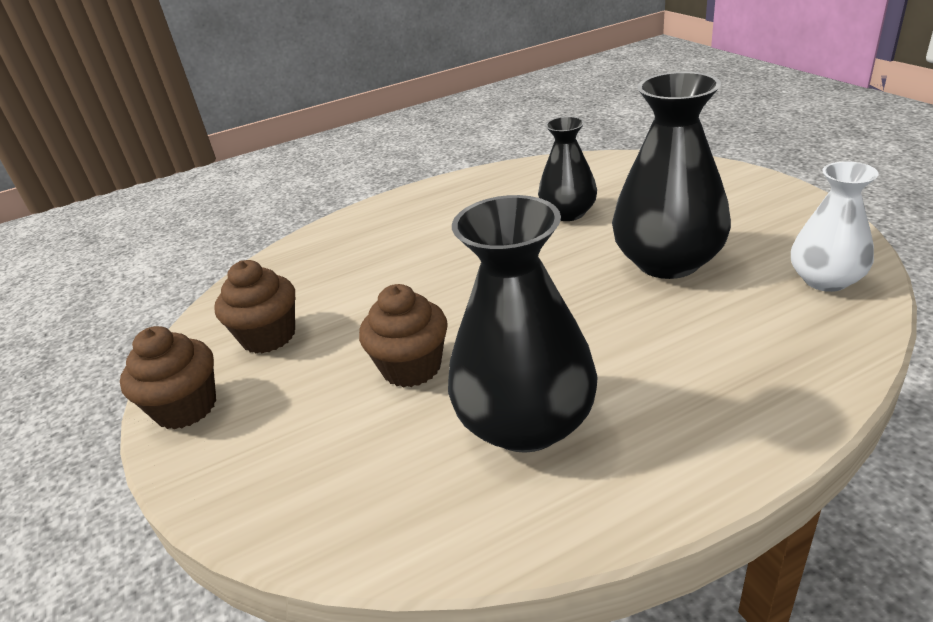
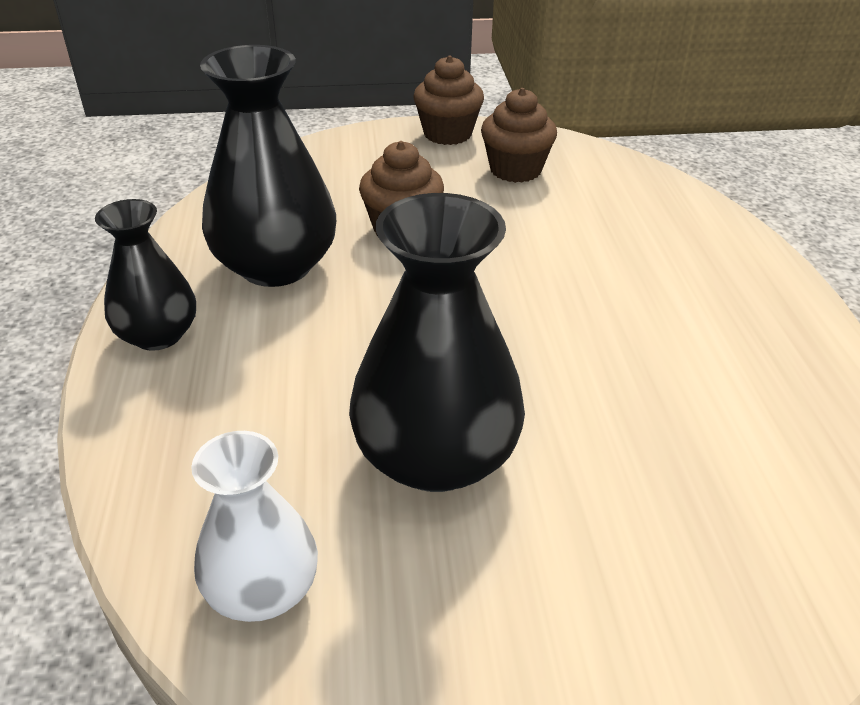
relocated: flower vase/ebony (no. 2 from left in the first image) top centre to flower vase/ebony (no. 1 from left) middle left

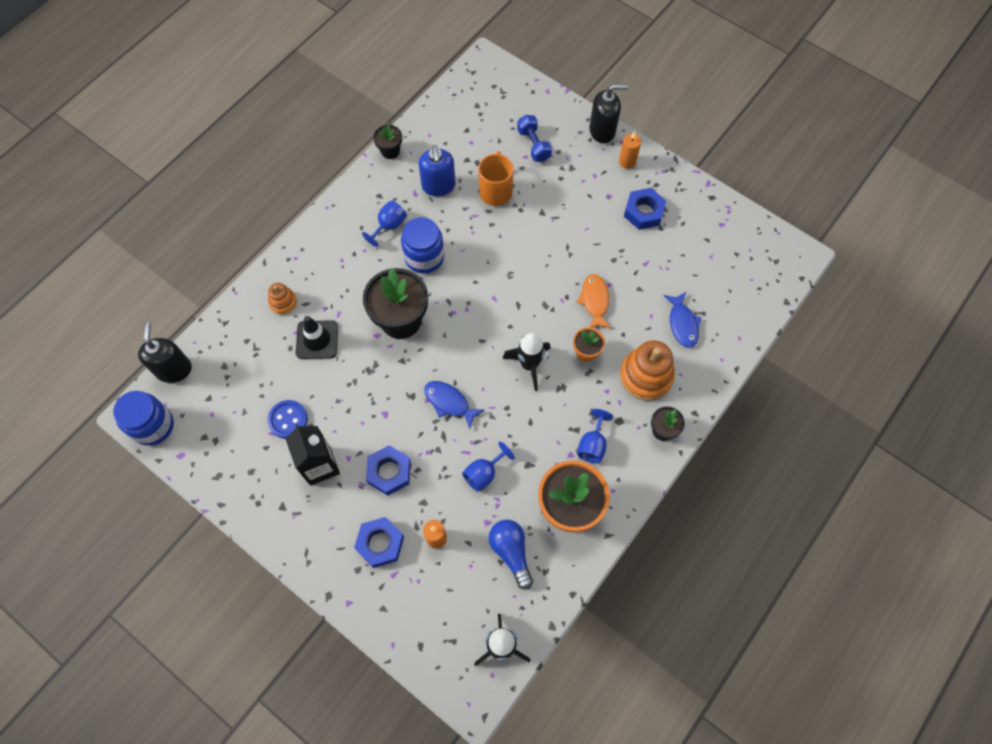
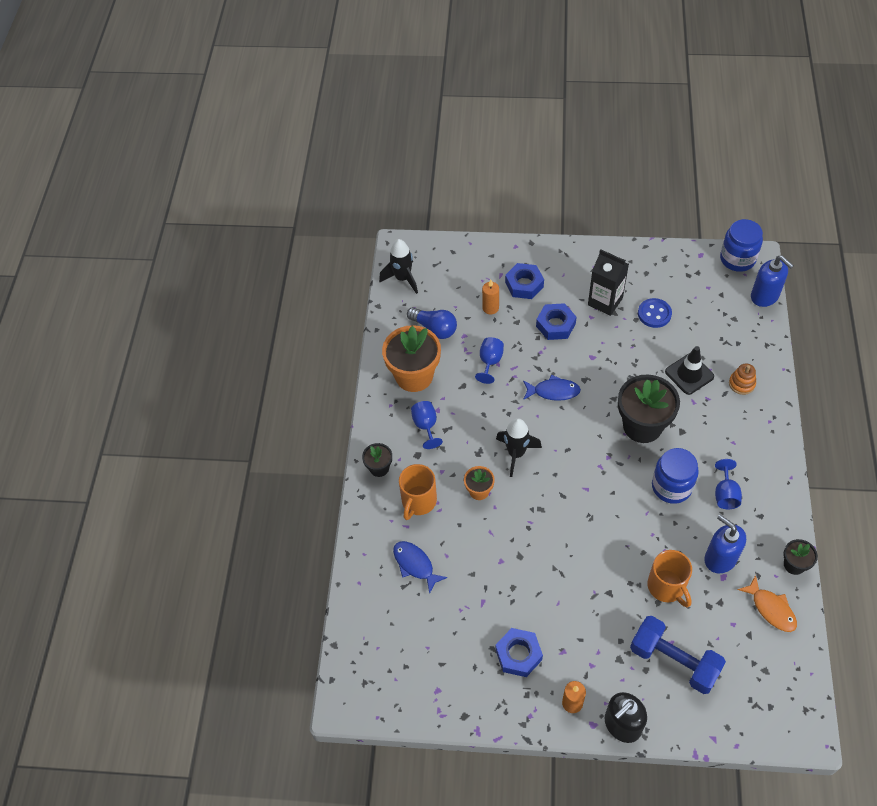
relocated: toy fish/orange centre to bottom right
exchanged: ring stacker/orange (no. 2 from left) centre to coffee mug/orange (no. 1 from left) centre
colour: pump bottle/ebony (no. 1 from left) middle left to pump bottle/royal blue (no. 2 from left) middle right
size: free weight/royal blue top centre = bottom right x1.59

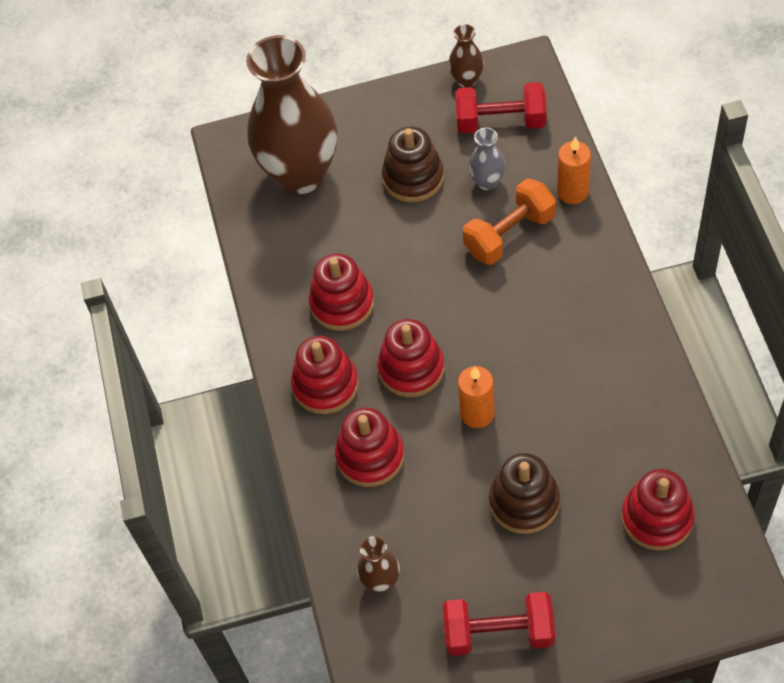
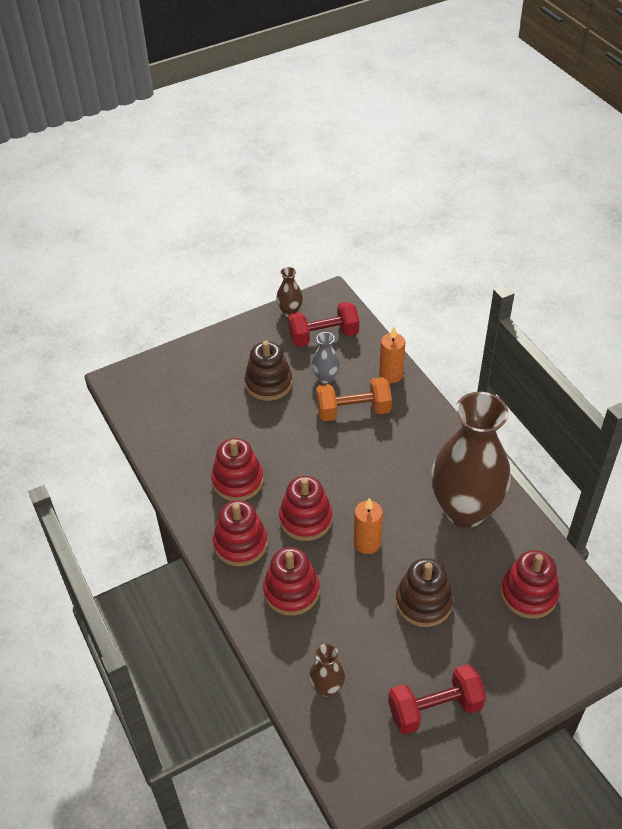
relocated: flower vase/russet (no. 1 from left in the first image) top centre to flower vase/russet (no. 3 from left) middle right
spun: free weight/orange top centre = centre 45 degrees clockwise

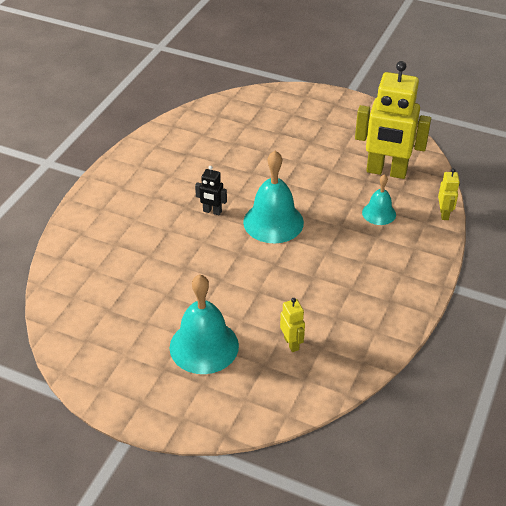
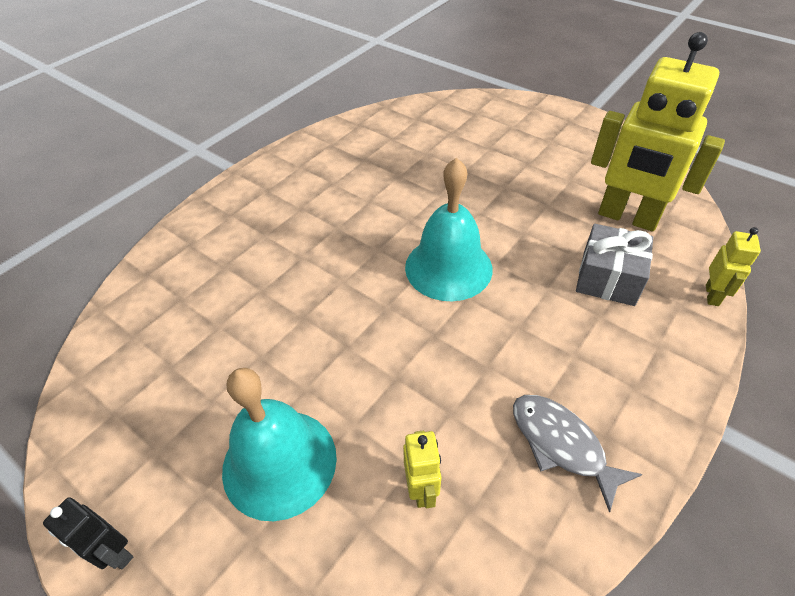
appeared: toy fish/grey bottom right
relocated: toy robot/ebony centre to bottom left
exchanged: school bell/turquoise (no. 3 from left) middle right to gift/grey middle right

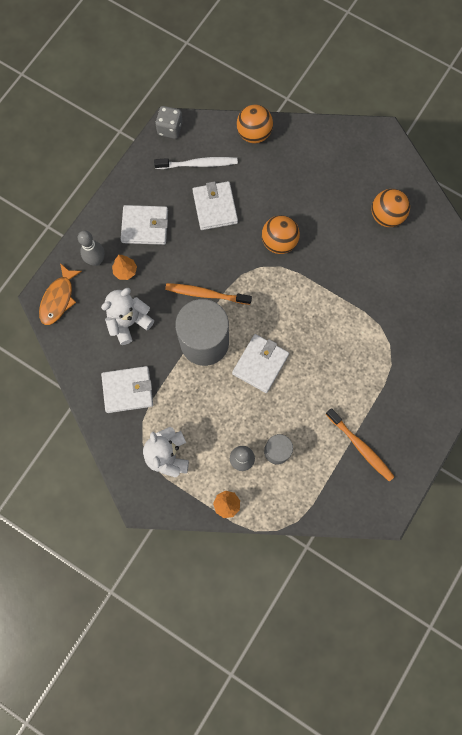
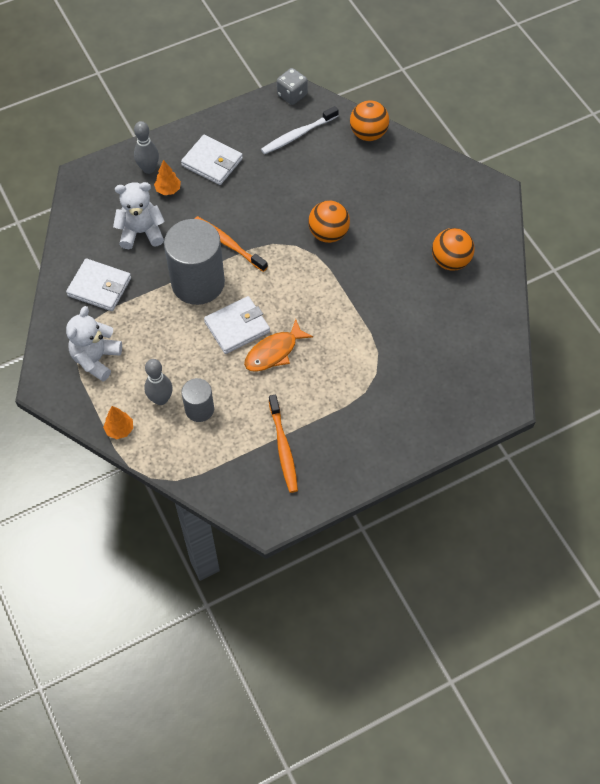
missing: card wallet/snow-white (no. 3 from left) top centre
relocated: toy fish/orange middle left to centre
spun: toothbrush/snow-white top centre = top centre 120 degrees clockwise

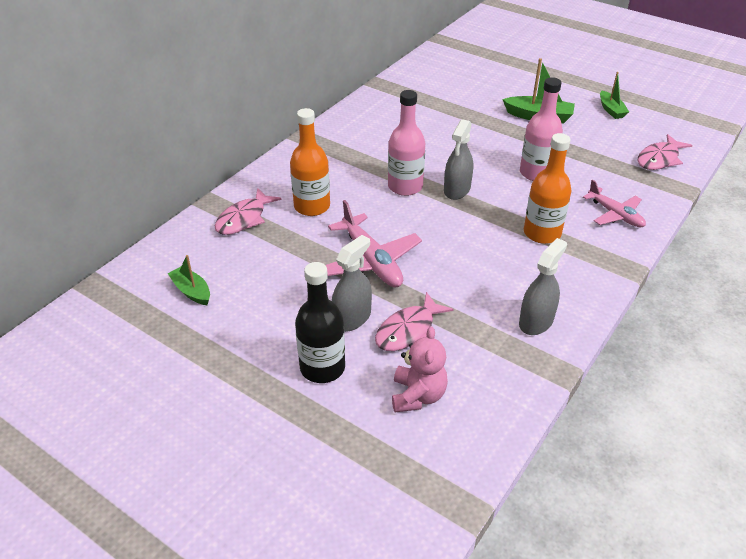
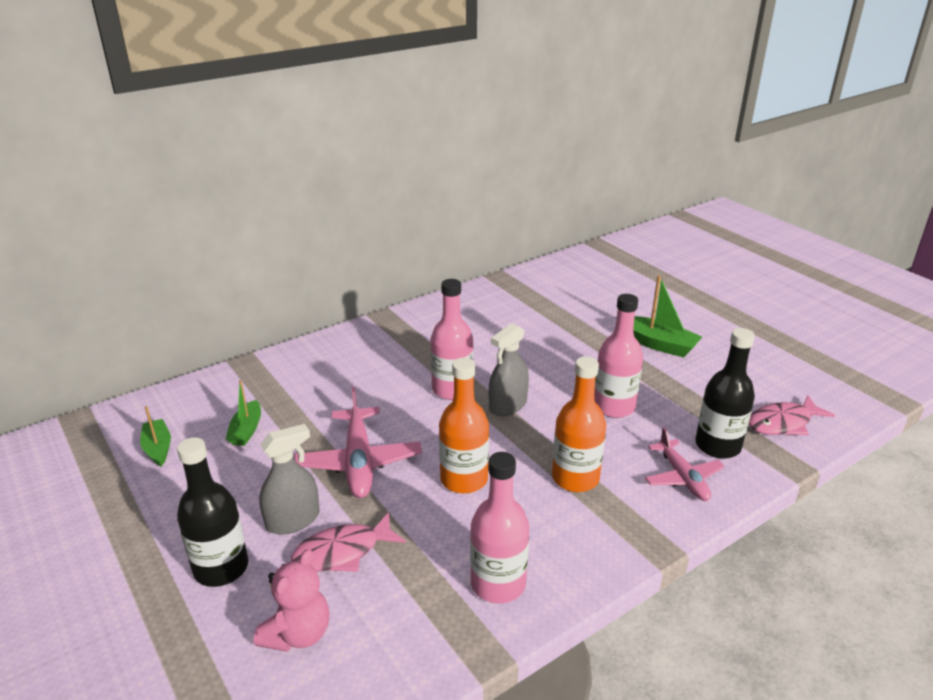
missing: toy fish/rosy (no. 1 from left) middle left
appeared: drink bottle/ebony (no. 2 from left) middle right
relocated: drink bottle/orange (no. 1 from left) top centre to centre; toy boat/leaf-green (no. 3 from left in the first image) top right to toy boat/leaf-green (no. 2 from left) middle left
exchanged: spray bottle/grey (no. 3 from left) middle right to drink bottle/rosy (no. 2 from left) bottom centre

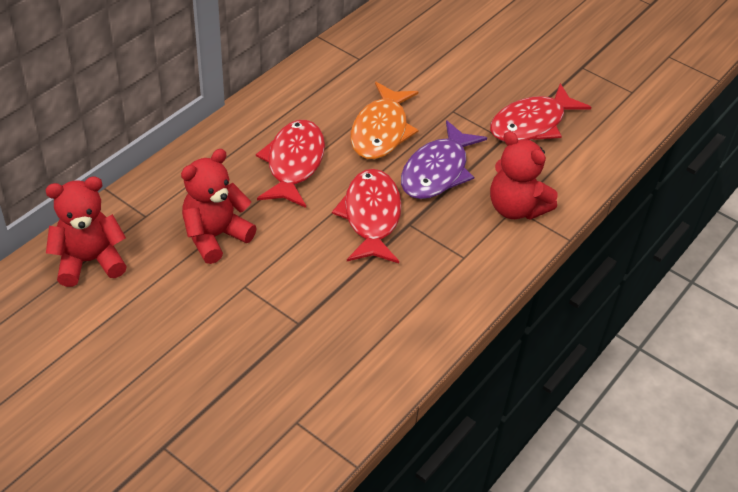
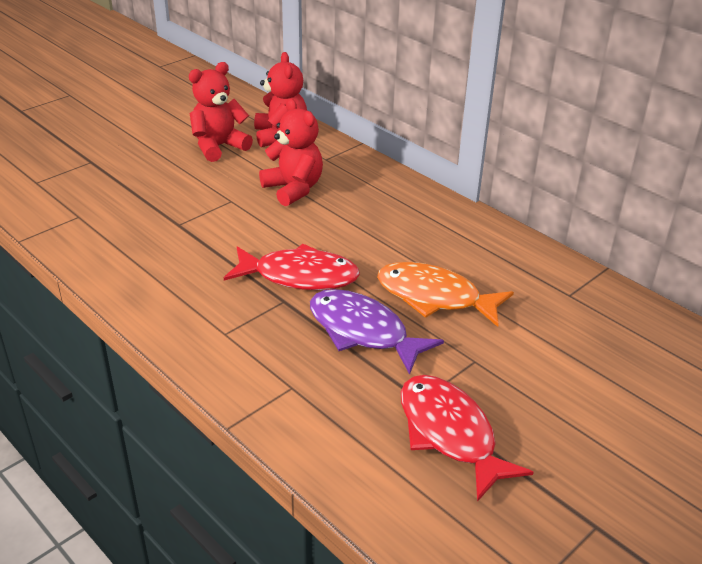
missing: toy fish/crimson (no. 1 from left) centre
relocated: teddy/crimson (no. 3 from left in the first image) middle right to teddy/crimson (no. 1 from left) top left

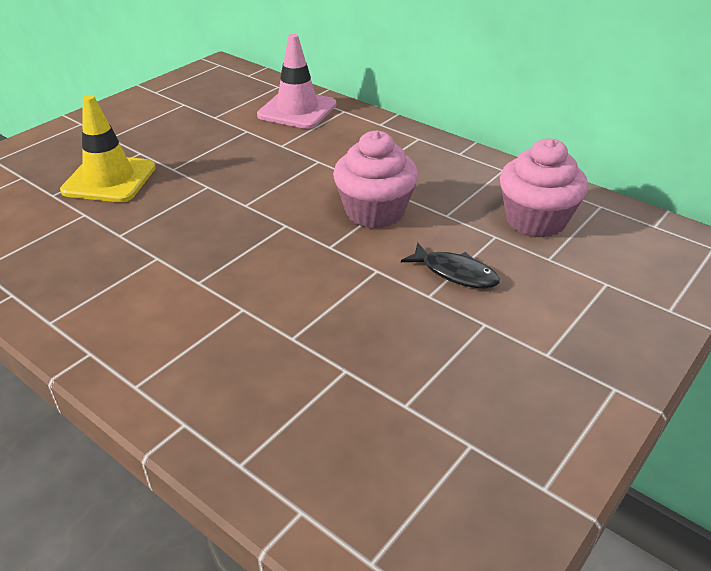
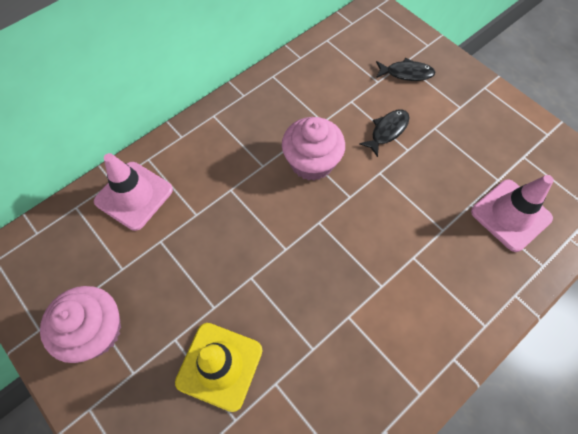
appeared: toy fish/ebony (no. 2 from left) top right; traffic cone/rosy (no. 2 from left) middle right
relocated: muffin/rosy (no. 2 from left in the first image) top right to muffin/rosy (no. 1 from left) bottom left

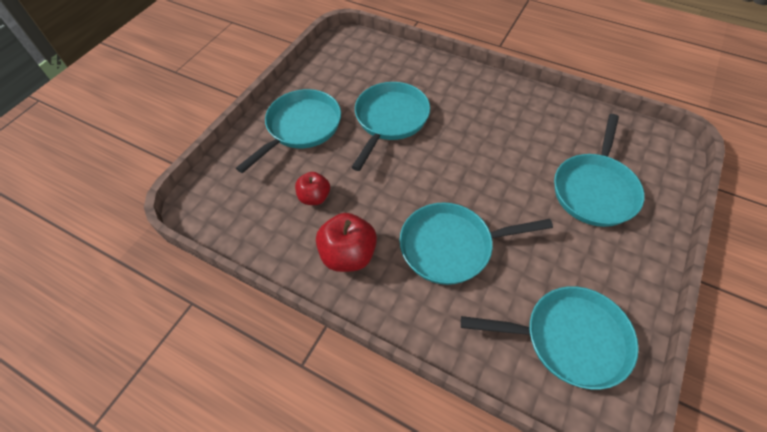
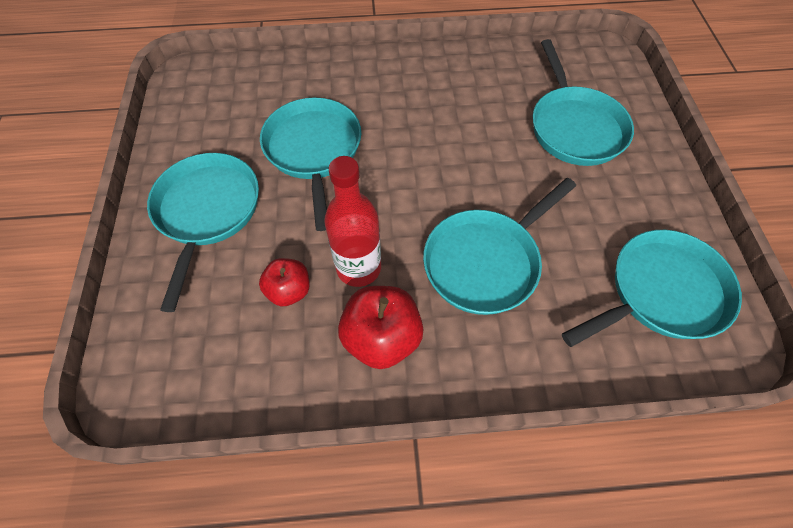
appeared: drink bottle/crimson centre

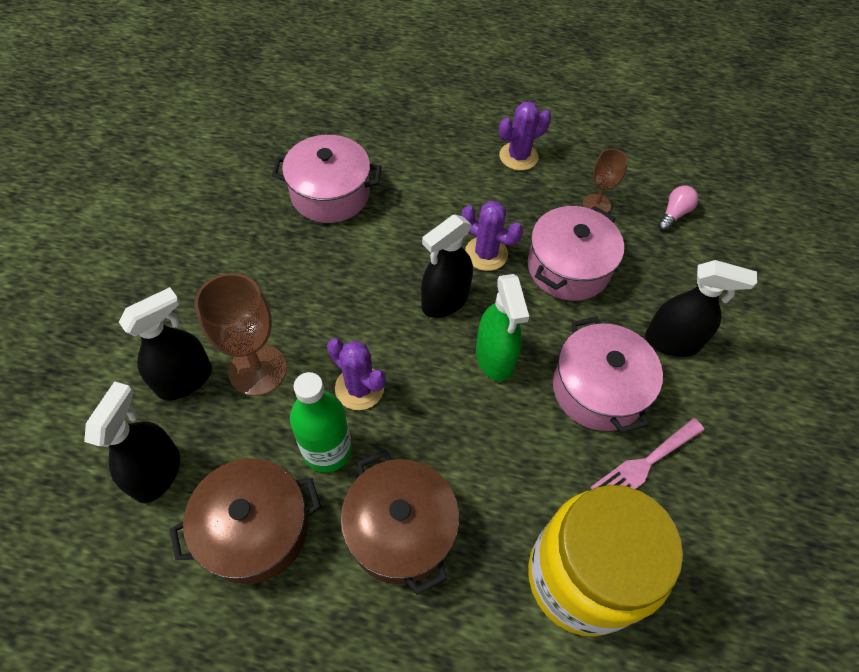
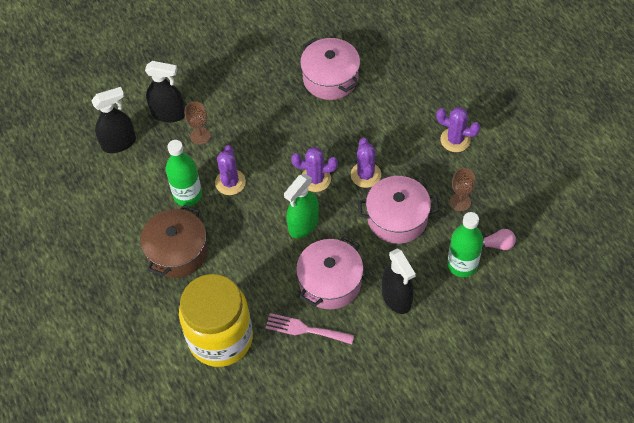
missing: stockpot/russet (no. 1 from left) bottom left
appeared: drink bottle/leaf-green (no. 2 from left) middle right
exchanged: spray bottle/ebony (no. 3 from left) centre to saguaro cactus/royal purple (no. 2 from left) centre
size: chalice/russet (no. 1 from left) middle left = top left x0.58

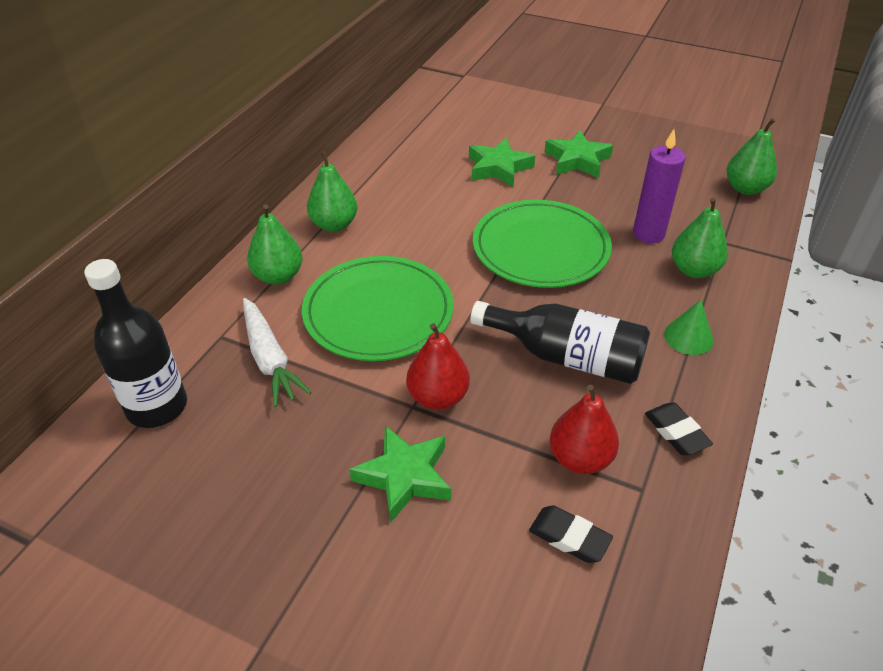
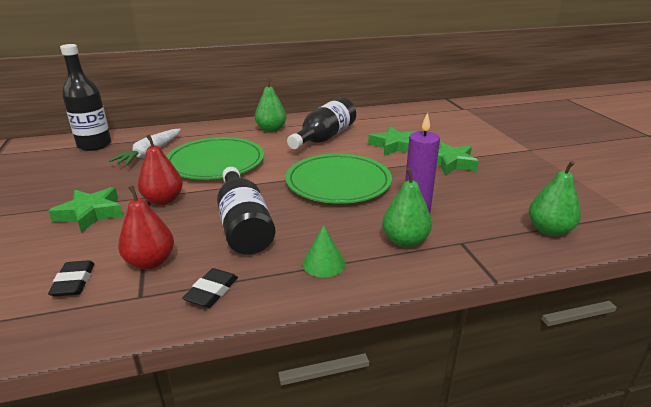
missing: pear/leaf-green (no. 1 from left) middle left
appeared: drink bottle/ebony (no. 3 from left) top centre

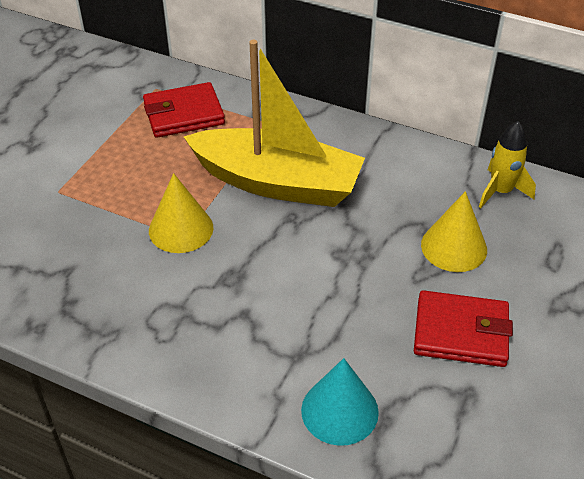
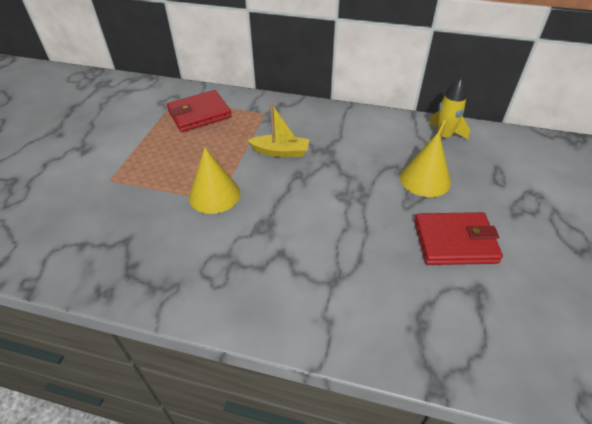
missing: cone/turquoise bottom centre
size: toy boat/bright yellow top centre = top centre x0.45

